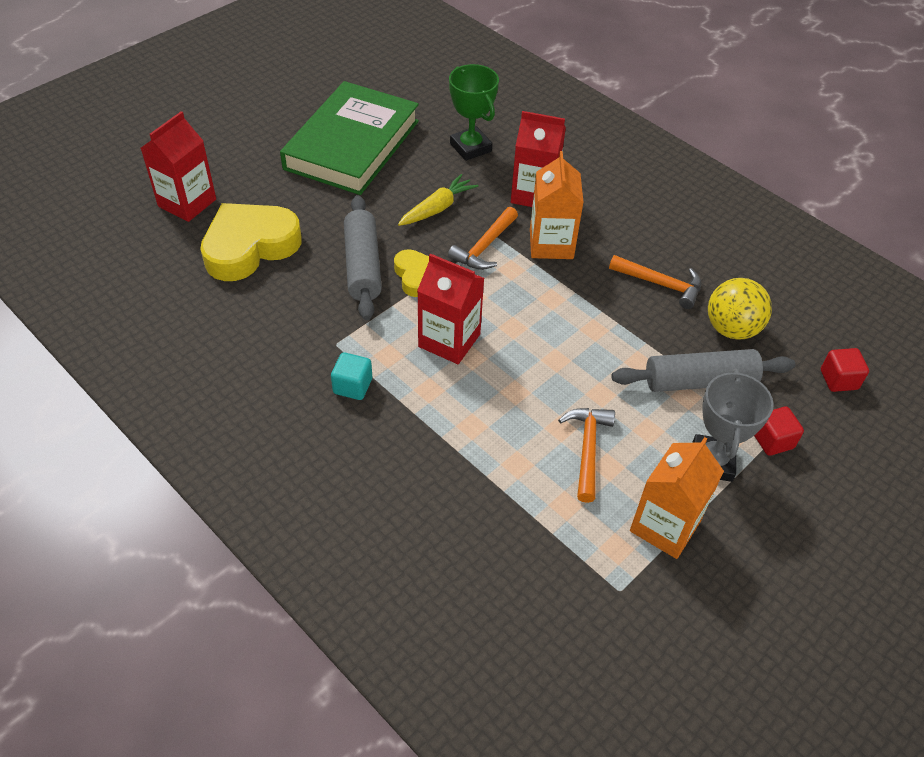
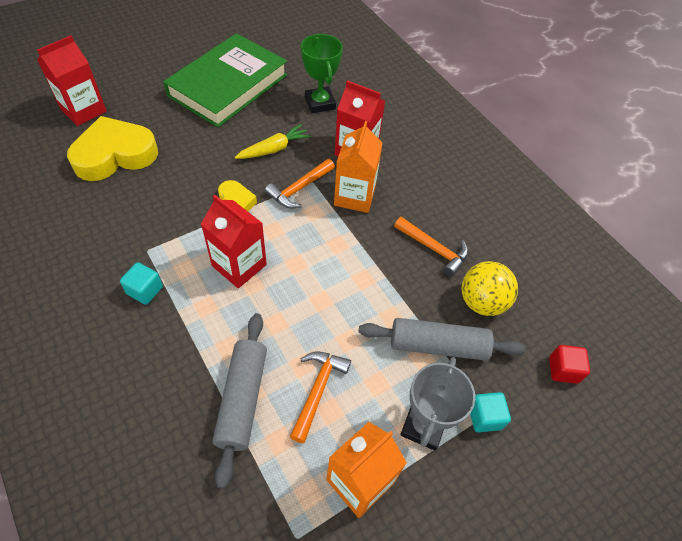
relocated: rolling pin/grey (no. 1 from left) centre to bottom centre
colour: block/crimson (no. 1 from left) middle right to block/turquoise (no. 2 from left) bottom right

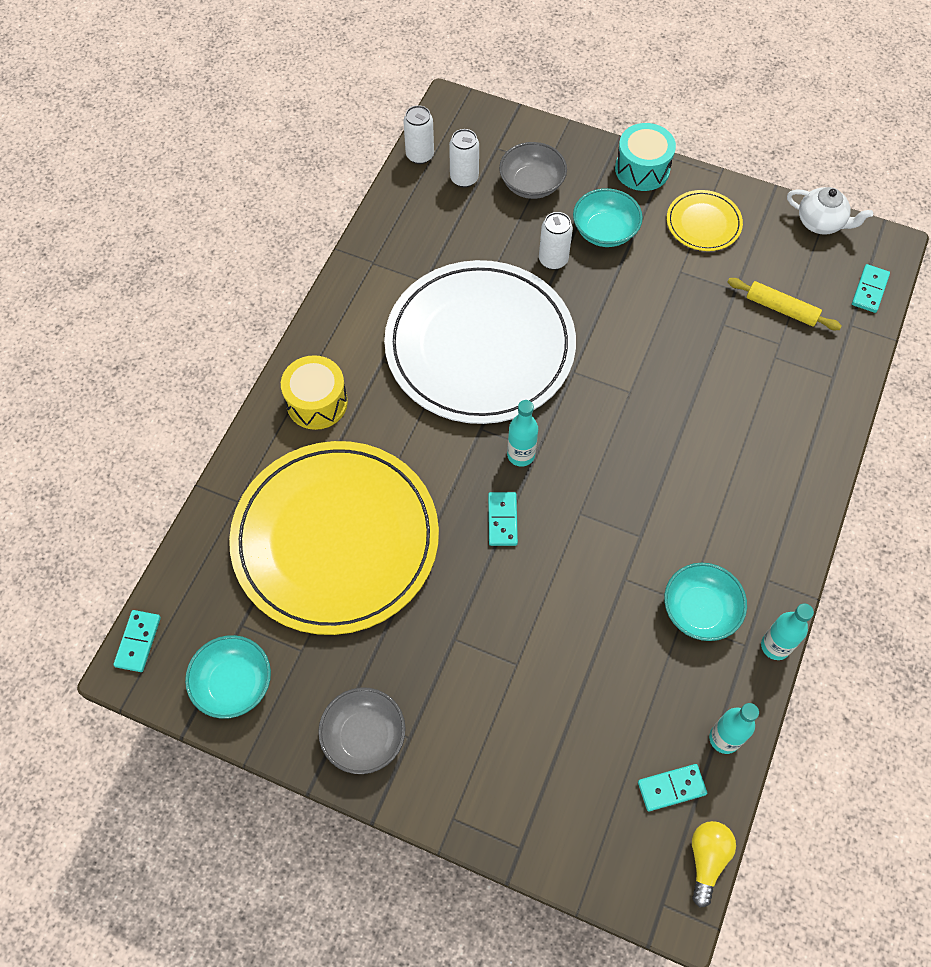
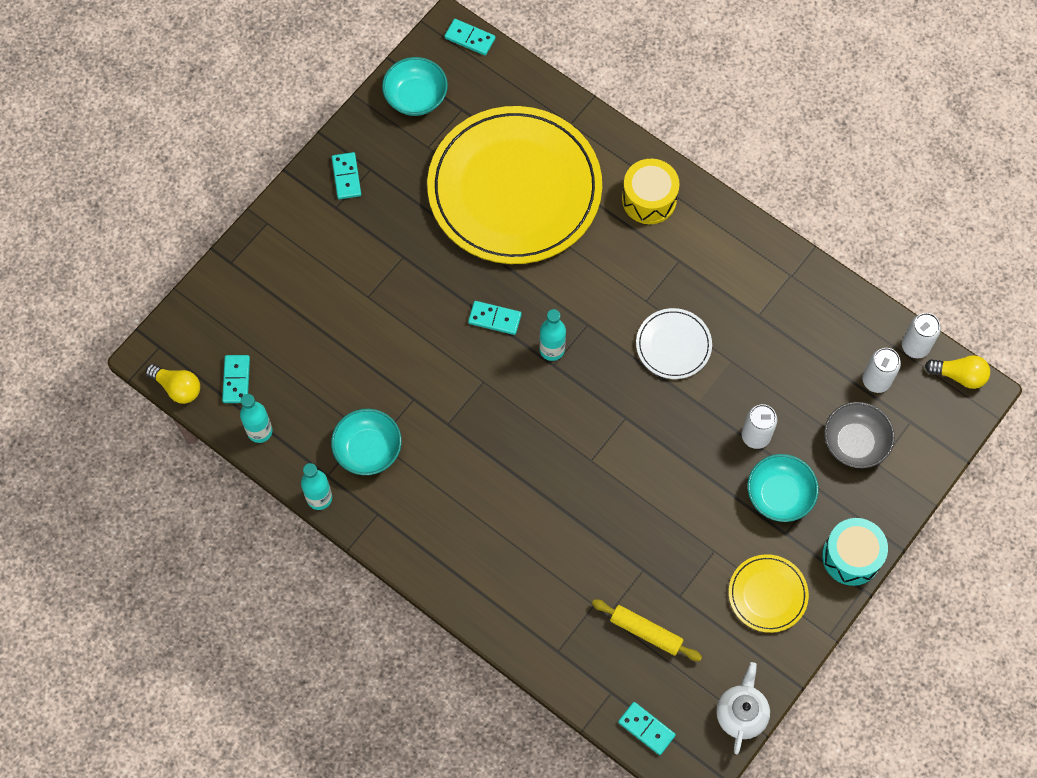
appeared: light bulb/bright yellow (no. 2 from left) middle right
exchanged: deep dish/grey (no. 1 from left) bottom centre to domino/turquoise (no. 2 from left) top centre
spun: rolling pin/bright yellow top right = bottom centre 75 degrees clockwise; teapot/snow-white top right = bottom right 150 degrees clockwise
size: dinner plate/snow-white centre = centre x0.42

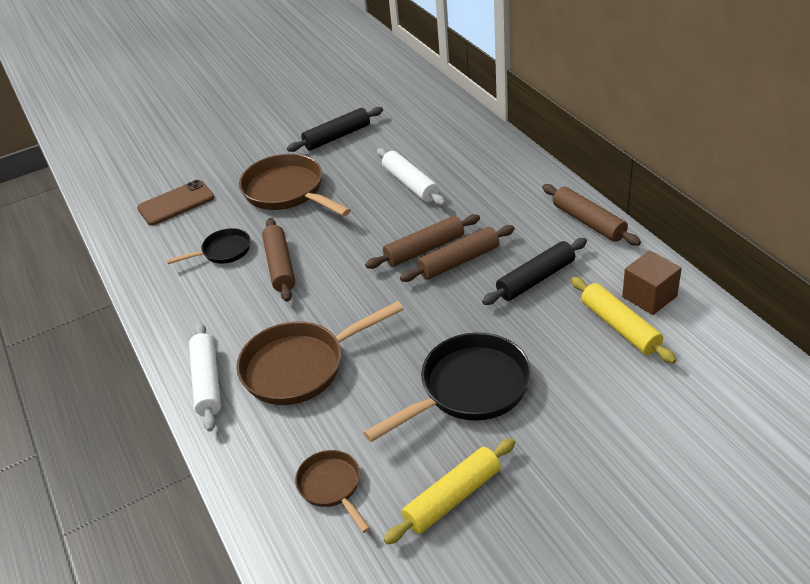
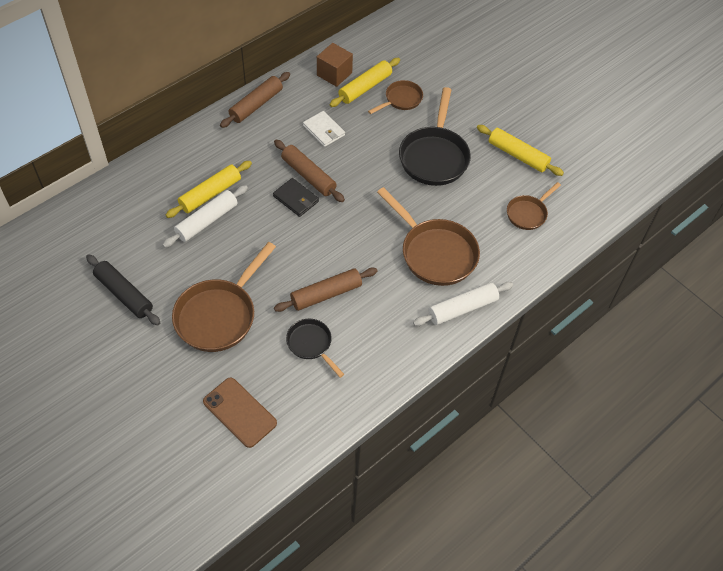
appeared: rolling pin/bright yellow (no. 1 from left) top left; pan/russet (no. 2 from left) top centre
exchanged: rolling pin/russet (no. 2 from left) centre to card wallet/ebony centre; rolling pin/ebony (no. 2 from left) centre to card wallet/snow-white top centre
spun: pan/ebony (no. 2 from left) centre = top centre 120 degrees counterclockwise

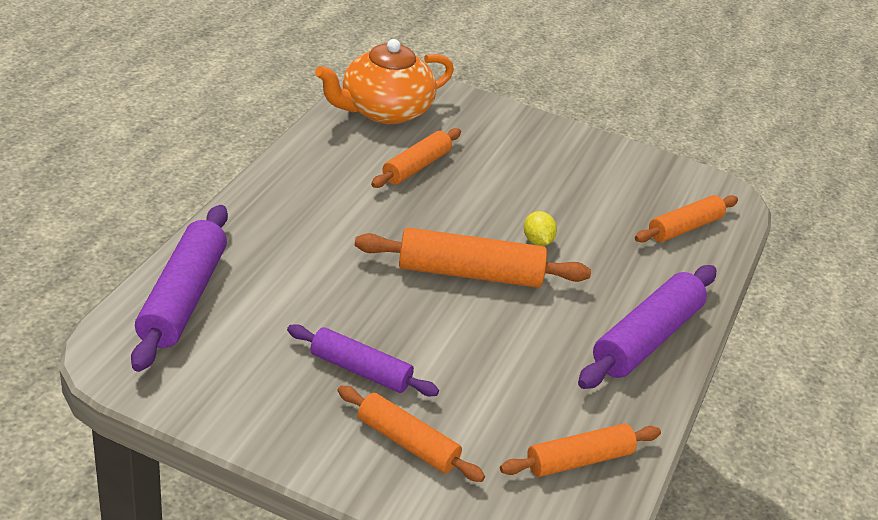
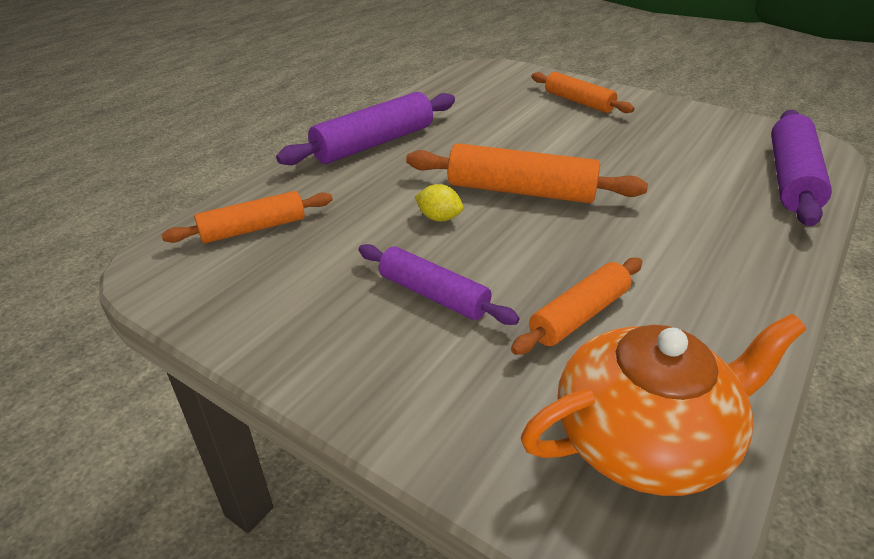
missing: rolling pin/orange (no. 4 from left) bottom centre
relocated: rolling pin/royal purple (no. 2 from left) bottom centre to centre
spun: citrus fruit/bright yellow centre = centre 60 degrees counterclockwise

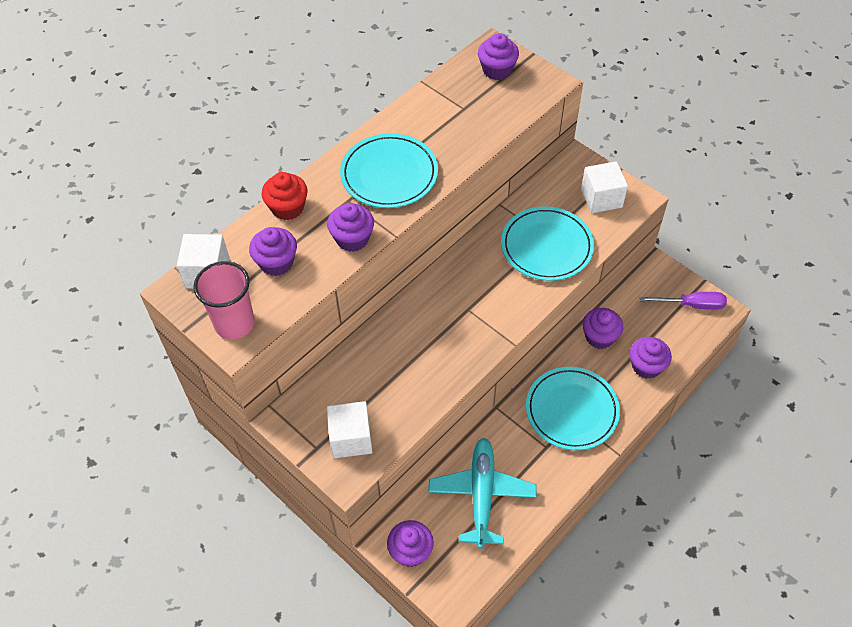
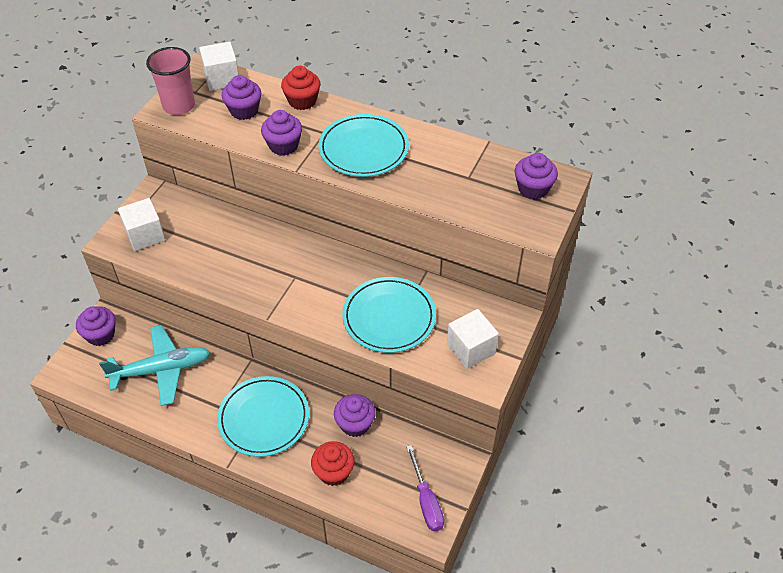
colour: muffin/royal purple (no. 6 from left) middle right to muffin/crimson (no. 2 from left) bottom centre

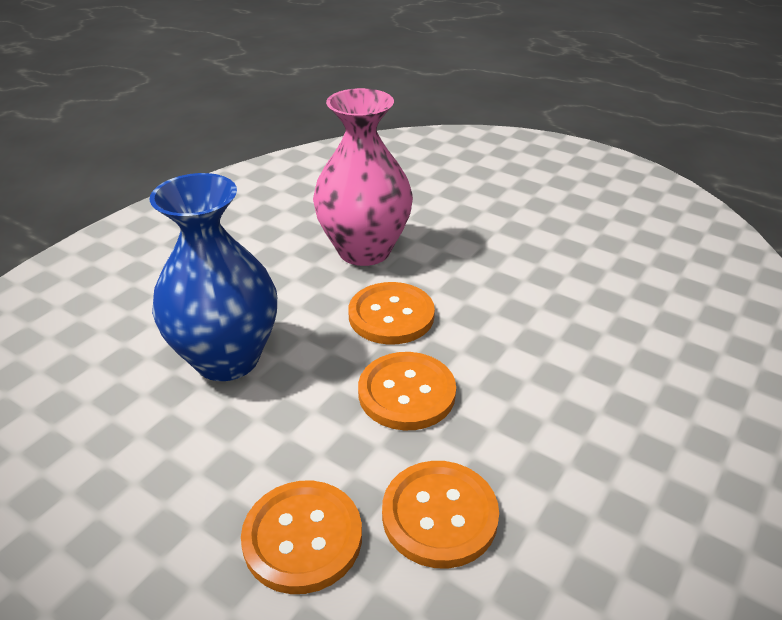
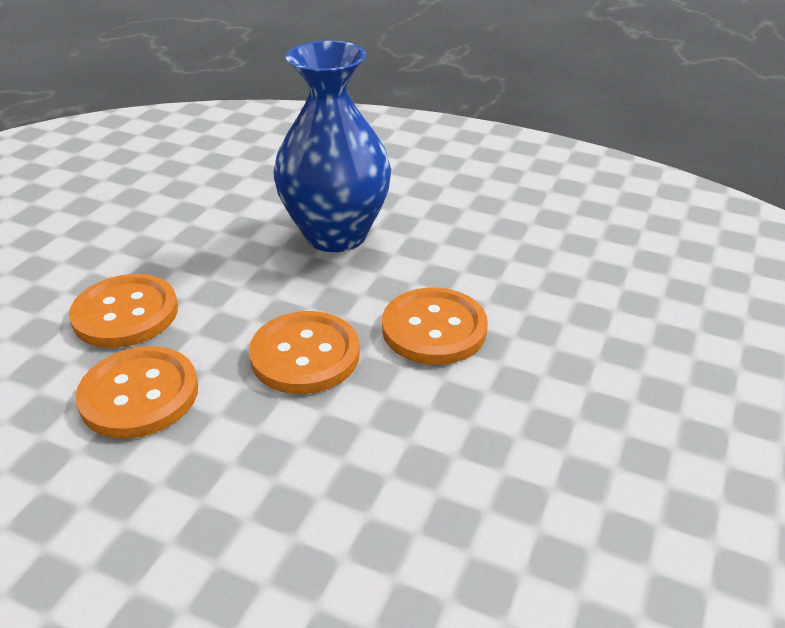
missing: flower vase/rosy top centre

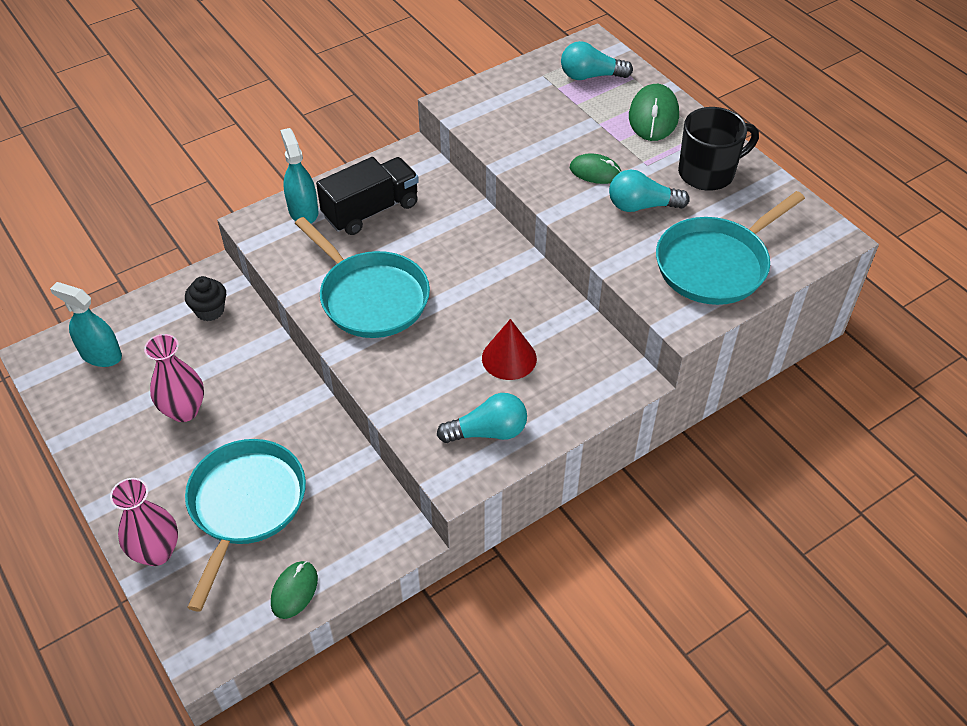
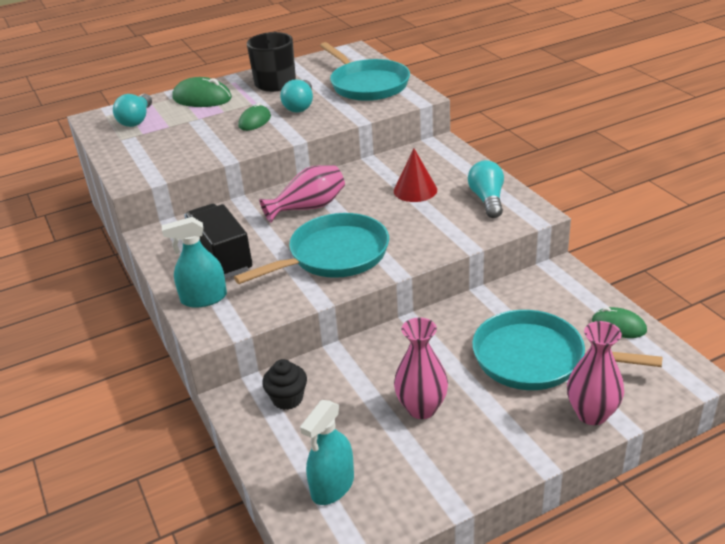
appeared: flower vase/rosy (no. 1 from left) centre

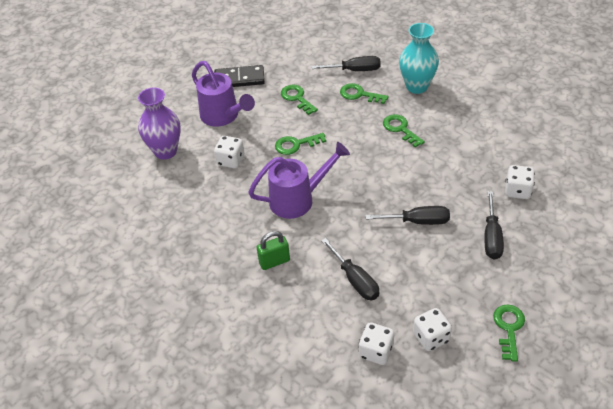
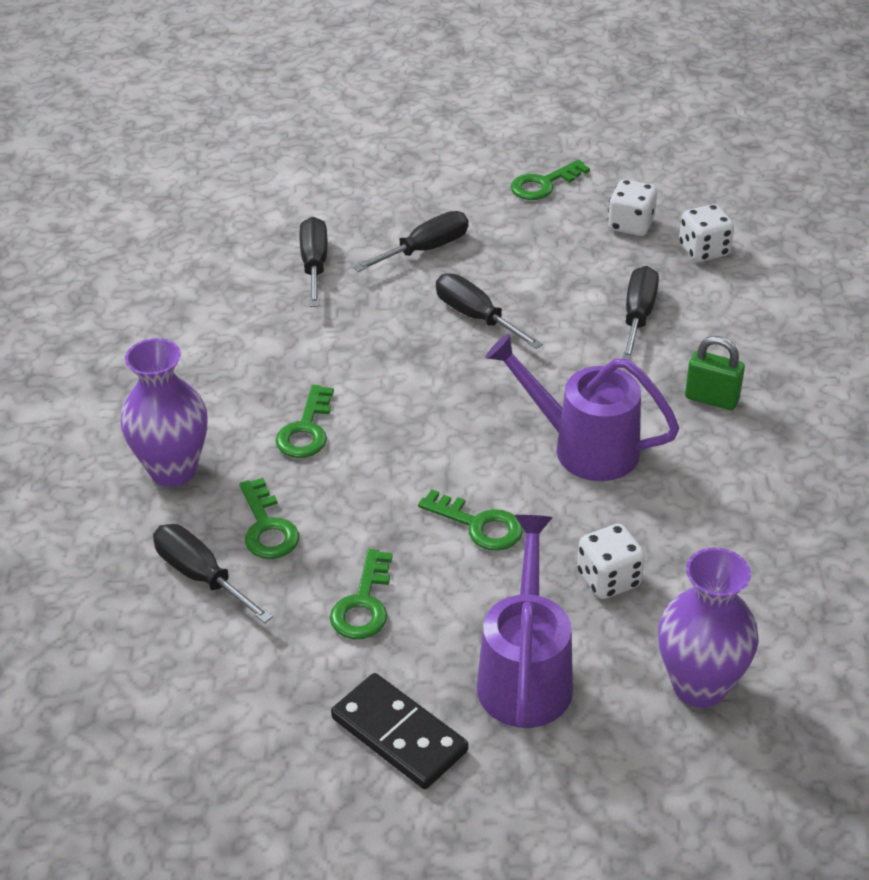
exchanged: dice/snow-white (no. 4 from left) middle right to screwdriver/ebony (no. 2 from left) top centre
colour: flower vase/turquoise top right to flower vase/royal purple (no. 1 from left) middle left

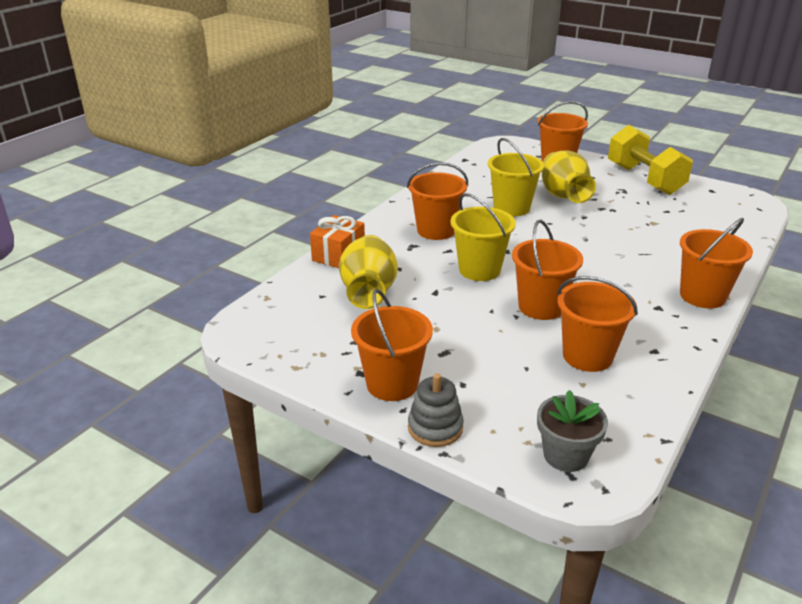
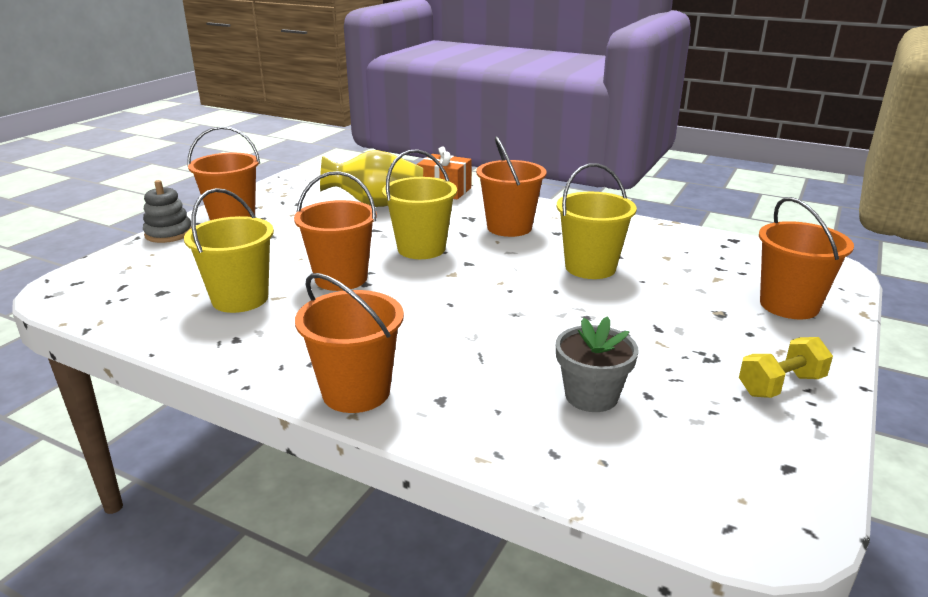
missing: flower vase/bright yellow (no. 2 from left) top right
relocated: potted plant/grey bottom right to centre
colour: pail/orange (no. 5 from left) middle right to pail/bright yellow (no. 1 from left) middle left
size: free weight/bright yellow top right = middle right x0.52

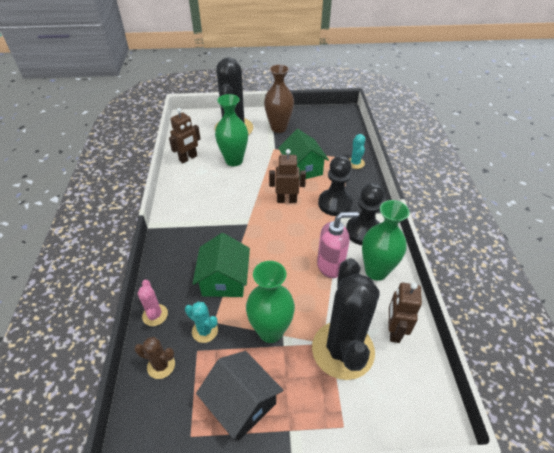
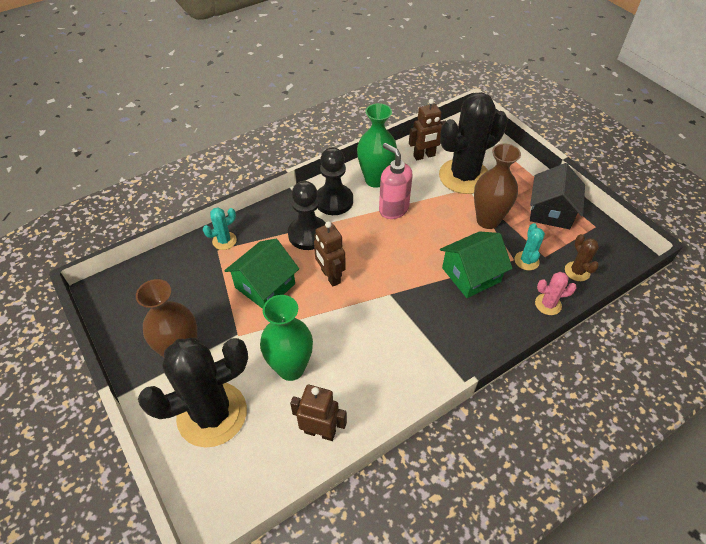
colour: flower vase/leaf-green (no. 2 from left) bottom centre to flower vase/russet (no. 2 from left) middle right
spun: saguaro cactus/rosy bottom left = middle right 45 degrees clockwise

